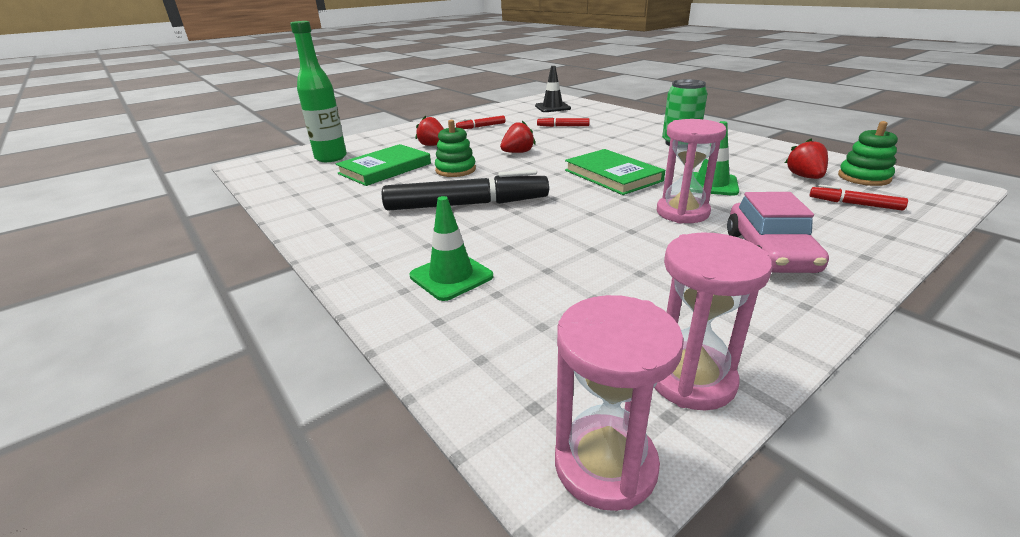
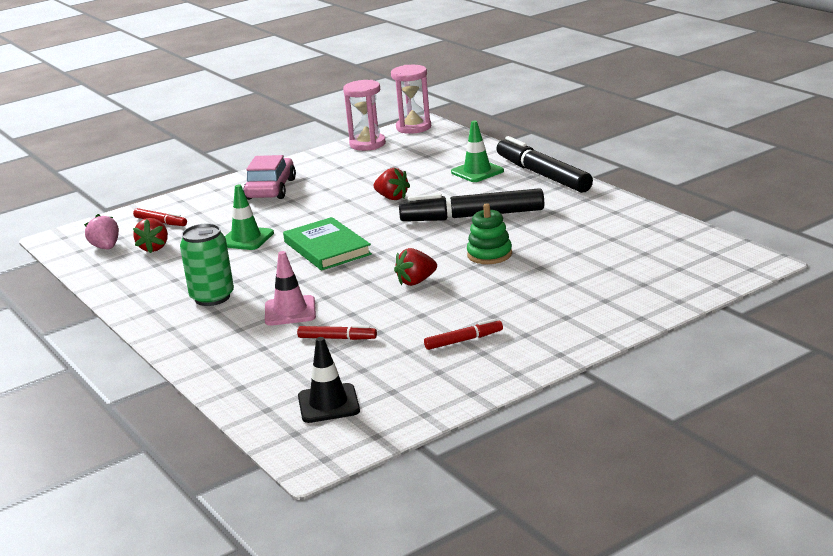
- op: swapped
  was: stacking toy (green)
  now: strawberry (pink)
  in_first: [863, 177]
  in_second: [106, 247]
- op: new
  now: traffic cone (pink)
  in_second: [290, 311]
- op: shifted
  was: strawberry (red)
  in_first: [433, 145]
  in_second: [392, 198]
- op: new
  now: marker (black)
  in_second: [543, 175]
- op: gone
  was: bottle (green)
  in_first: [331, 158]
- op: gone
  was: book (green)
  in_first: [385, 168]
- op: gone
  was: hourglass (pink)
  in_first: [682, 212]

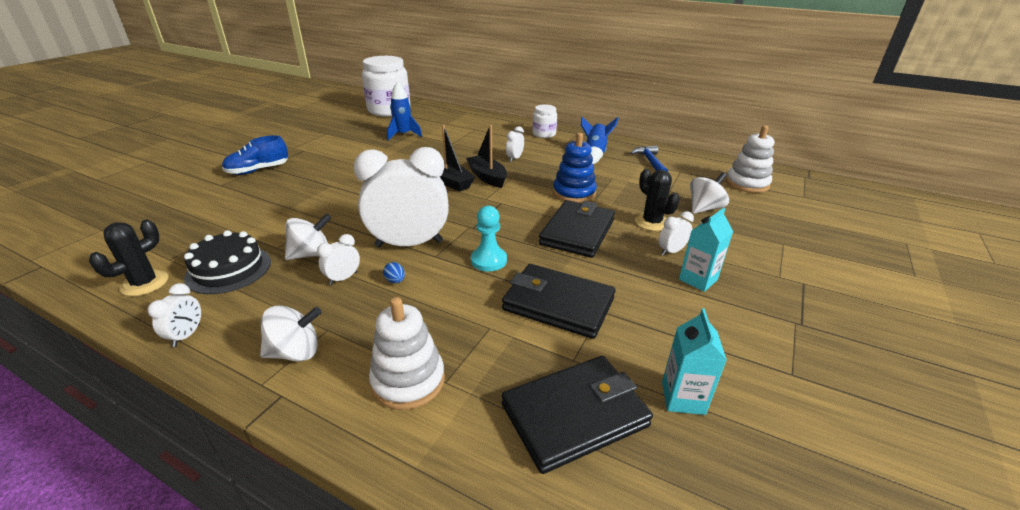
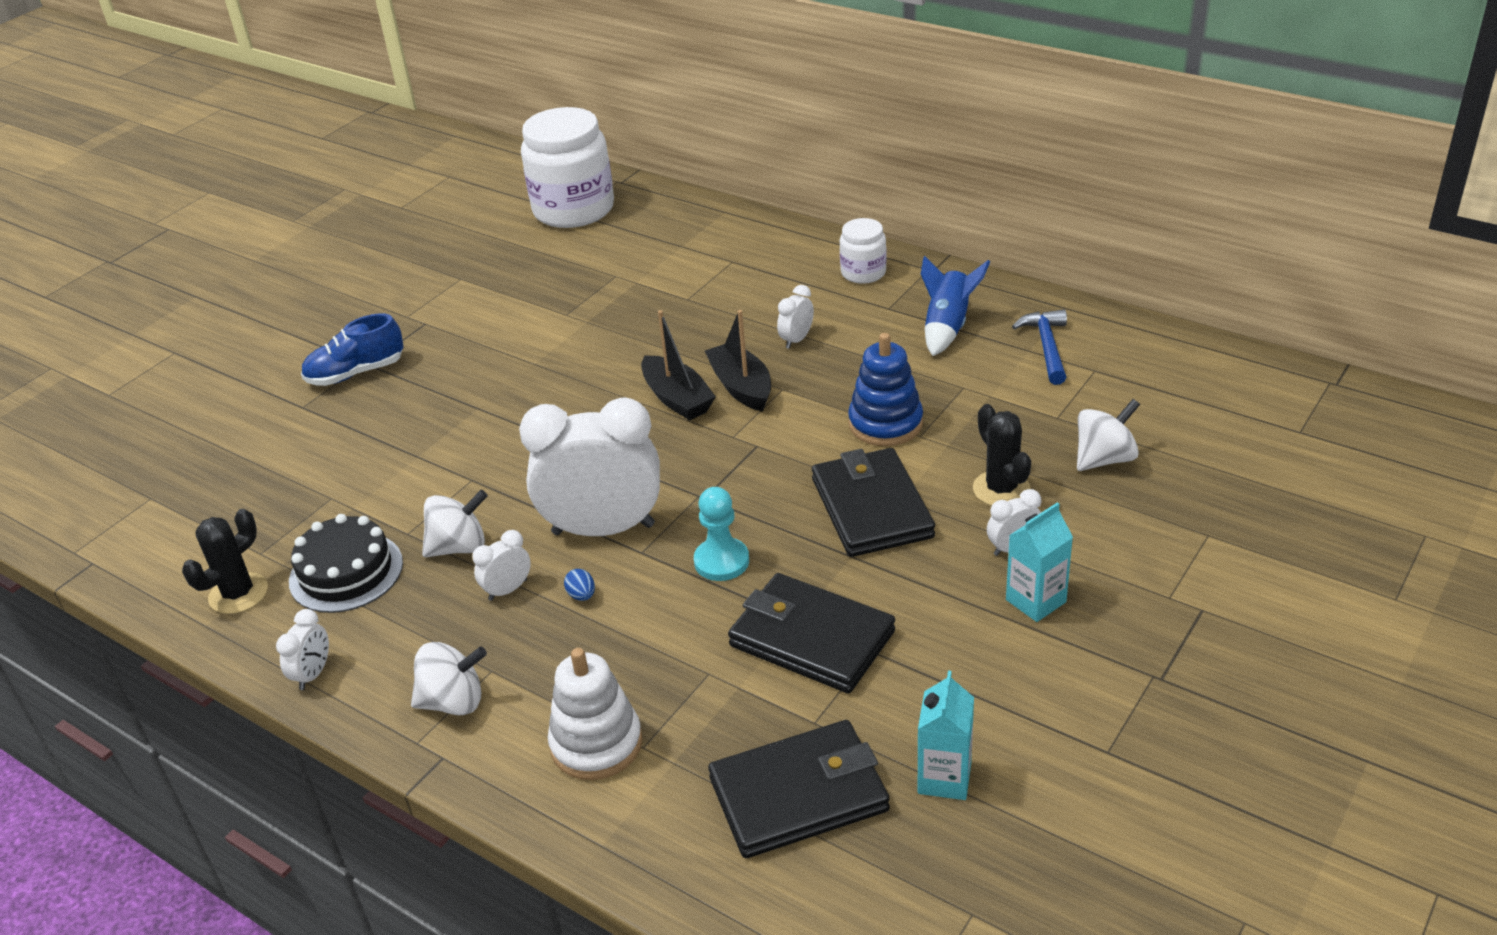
- op: rotated
  was: wallet (black)
  in_first: [577, 232]
  in_second: [871, 508]
  clockwise: -45
- op: gone
  was: rocket (blue)
  in_first: [403, 135]
- op: gone
  was: stacking toy (white)
  in_first: [747, 183]

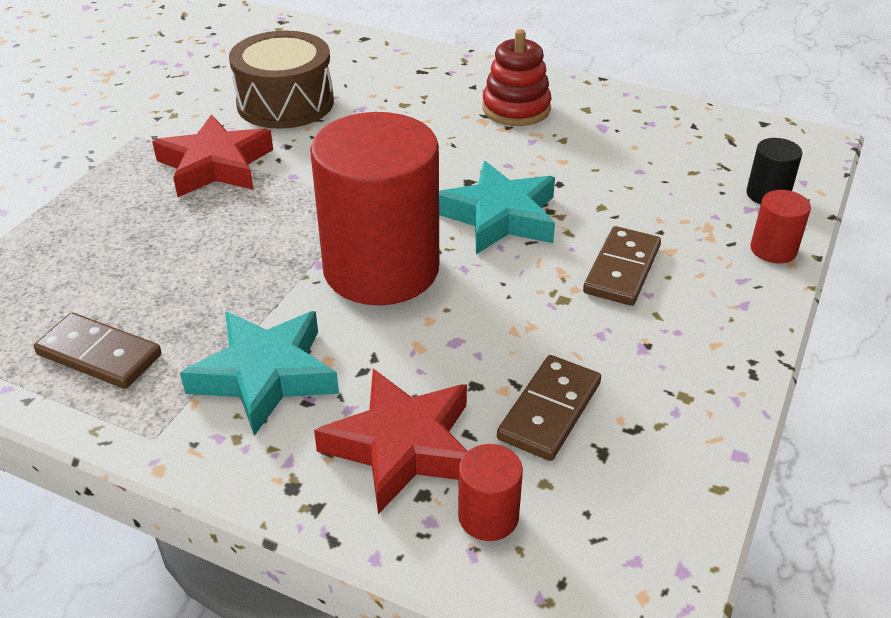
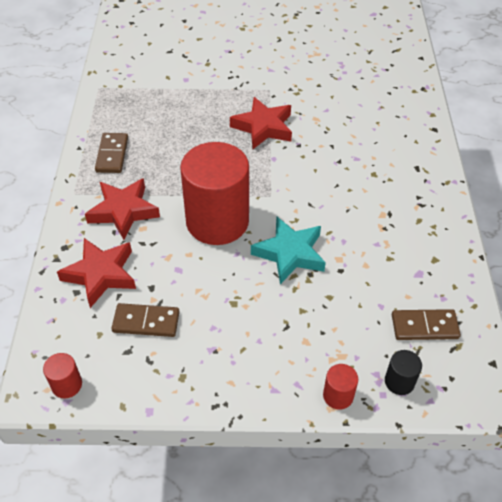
- op: shifted
  was: cylinder (red)
  in_first: [488, 516]
  in_second: [67, 385]
- op: repainted
  was: star (turquoise)
  now: star (red)
  in_first: [265, 375]
  in_second: [123, 211]
- op: shifted
  was: domino (brown)
  in_first: [622, 269]
  in_second: [424, 327]
- op: gone
  was: drum (brown)
  in_first: [285, 103]
- op: gone
  was: stacking toy (red)
  in_first: [516, 109]

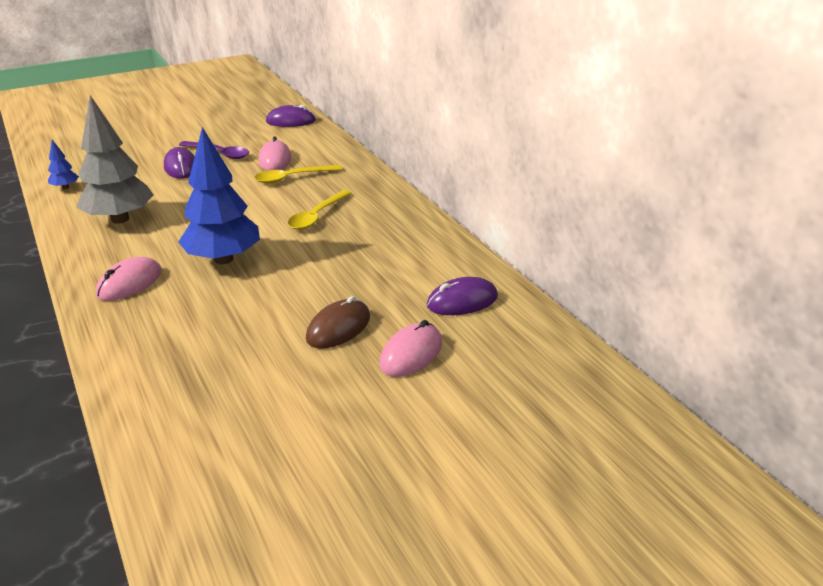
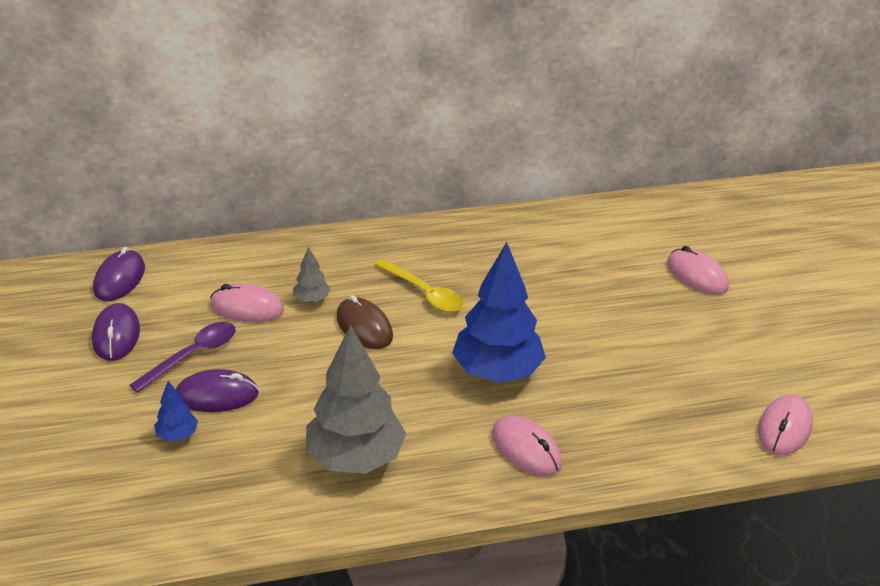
- op: shifted
  was: mouse (purple)
  in_first: [462, 301]
  in_second: [116, 335]
- op: shifted
  was: tree (blue)
  in_first: [65, 187]
  in_second: [177, 435]
- op: swapped
  was: spoon (yellow)
  now: tree (grey)
  in_first: [292, 178]
  in_second: [312, 299]
- op: shifted
  was: mouse (brown)
  in_first: [338, 328]
  in_second: [364, 327]
- op: new
  now: mouse (pink)
  in_second: [784, 428]

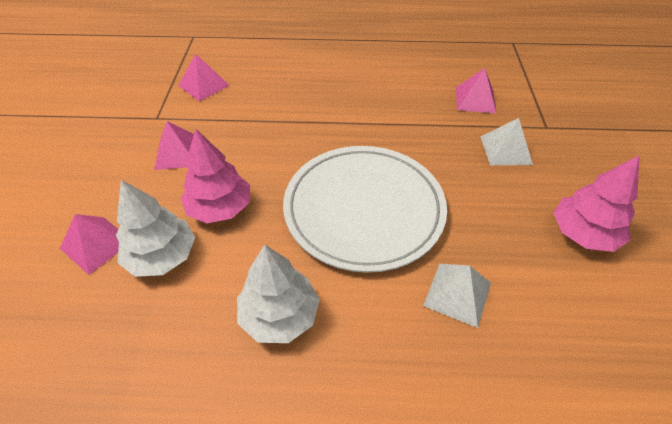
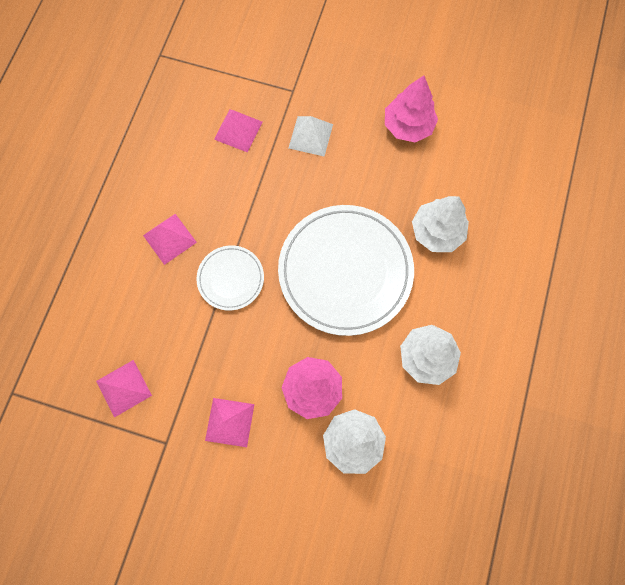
- op: shifted
  was: pyramid (pink)
  in_first: [96, 244]
  in_second: [169, 239]
- op: new
  now: plate (white)
  in_second: [231, 278]
- op: swapped
  was: pyramid (white)
  now: tree (white)
  in_first: [457, 294]
  in_second: [436, 231]

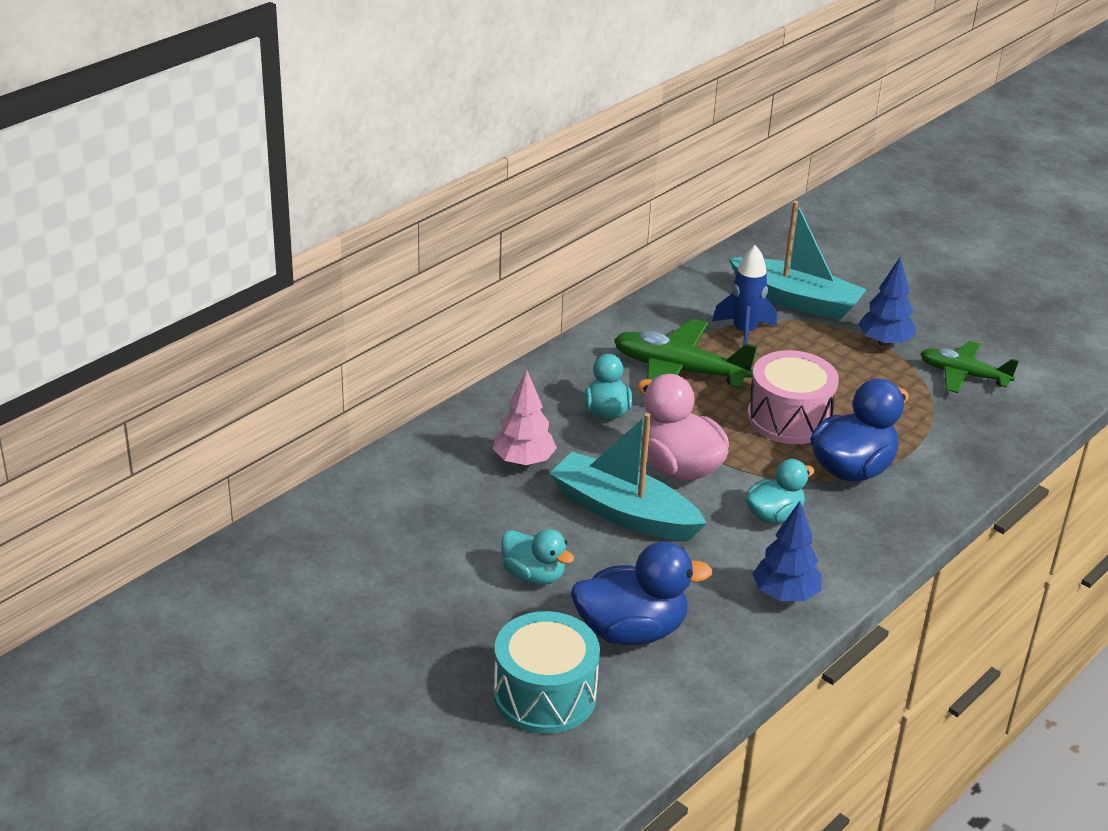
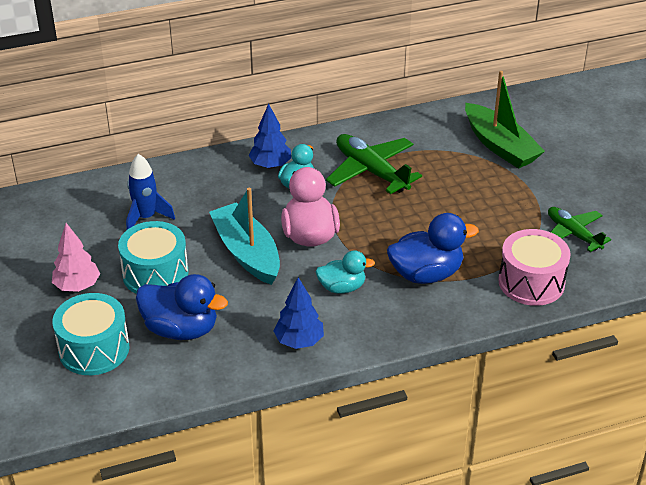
- op: shifted
  was: tree (pink)
  in_first: [523, 461]
  in_second: [77, 286]
- op: swapped
  was: duck (turquoise)
  now: drum (turquoise)
  in_first: [534, 575]
  in_second: [155, 274]
- op: shifted
  was: rocket (blue)
  in_first: [744, 332]
  in_second: [146, 217]
- op: shifted
  was: tree (blue)
  in_first: [884, 342]
  in_second: [270, 165]
- op: repainted
  was: boat (turquoise)
  now: boat (green)
  in_first: [796, 300]
  in_second: [500, 146]
- op: shifted
  was: drum (pink)
  in_first: [789, 418]
  in_second: [531, 282]

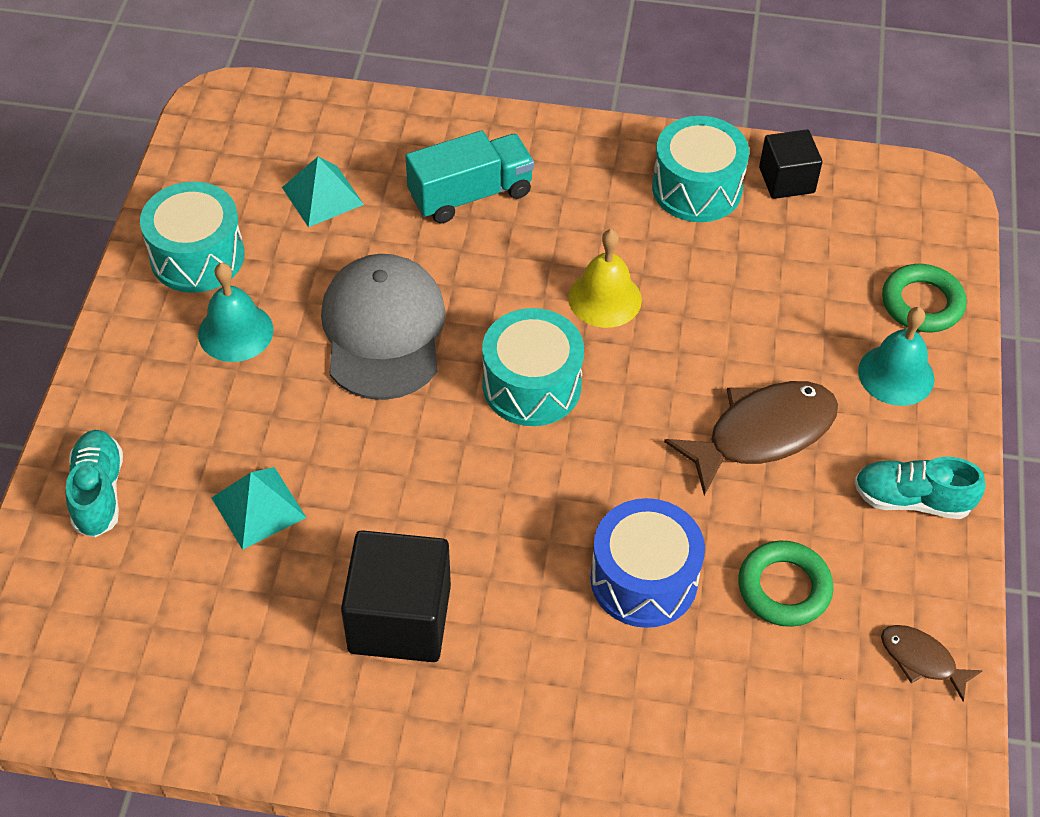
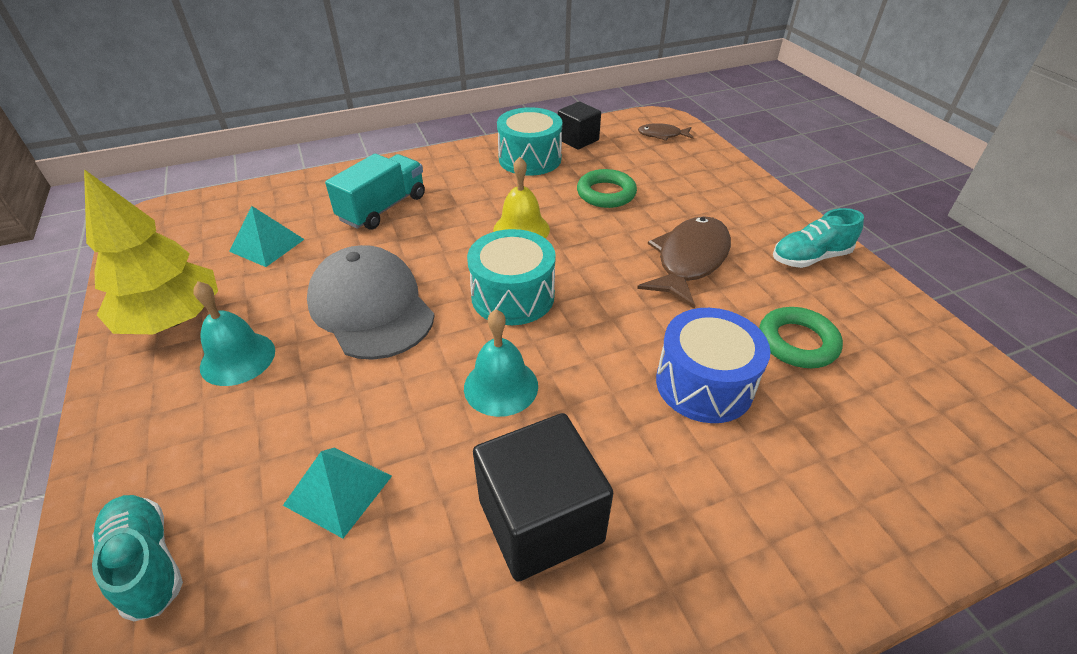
- op: swapped
  was: drum (turquoise)
  now: tree (yellow)
  in_first: [197, 256]
  in_second: [173, 319]
- op: shifted
  was: bell (turquoise)
  in_first: [896, 375]
  in_second: [501, 386]
- op: shifted
  was: ring (green)
  in_first: [922, 303]
  in_second: [606, 193]
- op: shifted
  was: fish (brown)
  in_first: [921, 660]
  in_second: [662, 135]

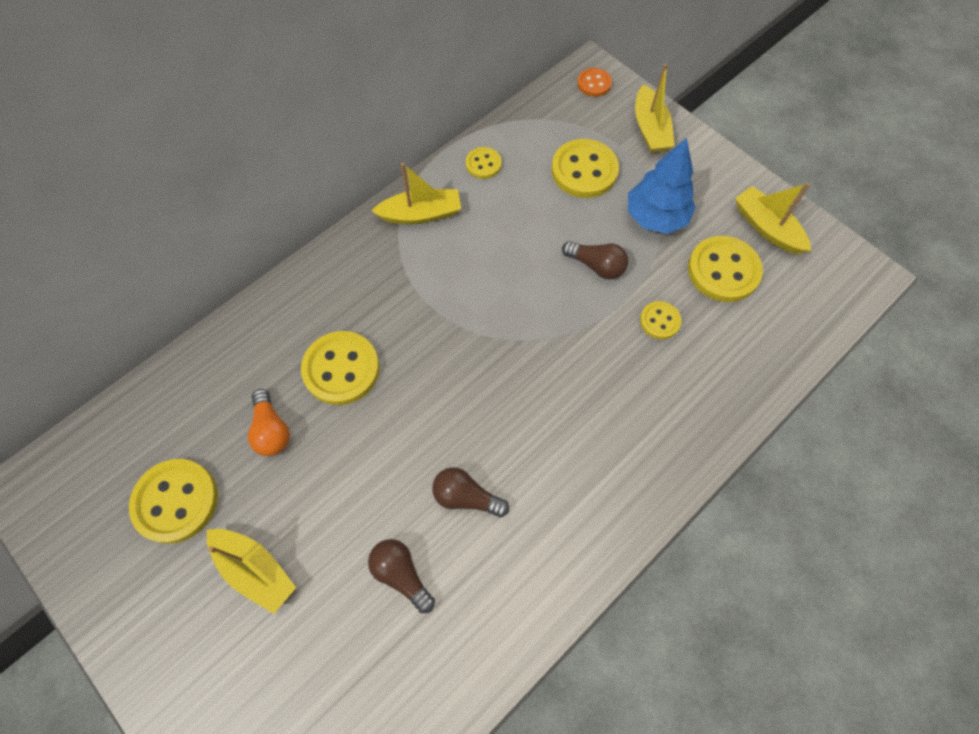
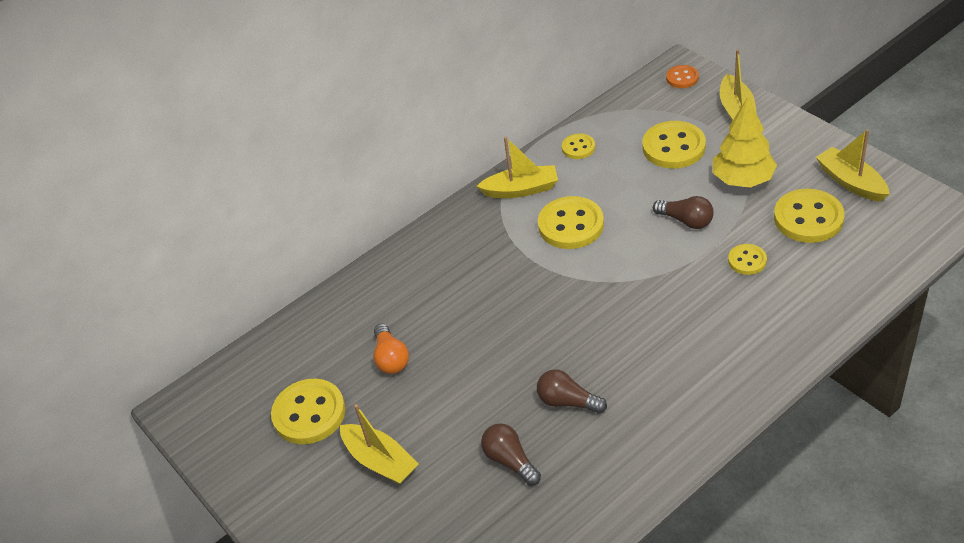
- op: shifted
  was: button (yellow)
  in_first: [341, 369]
  in_second: [571, 225]
- op: repainted
  was: tree (blue)
  now: tree (yellow)
  in_first: [656, 217]
  in_second: [743, 180]

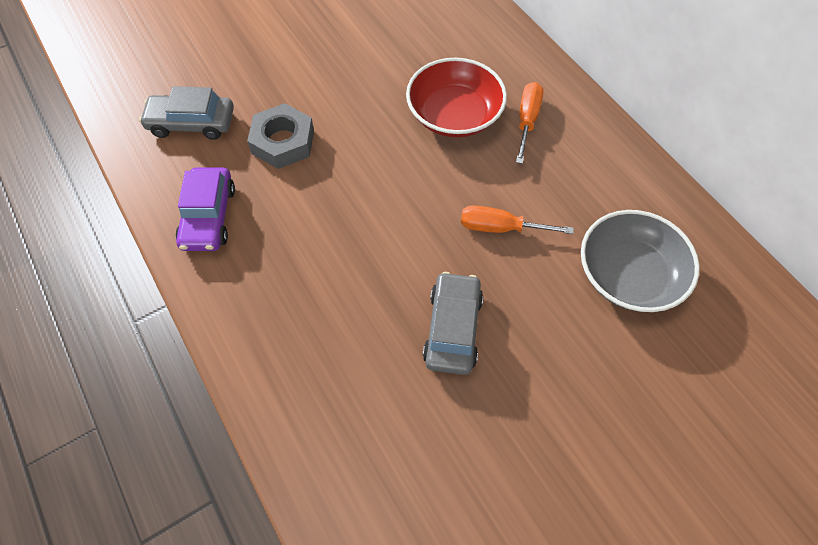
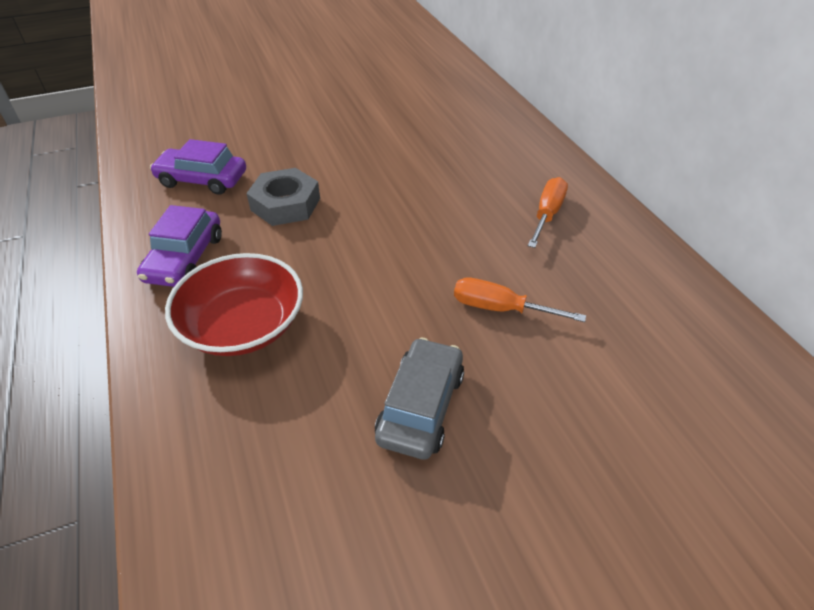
- op: repainted
  was: car (grey)
  now: car (purple)
  in_first: [191, 123]
  in_second: [202, 179]
- op: shifted
  was: bowl (red)
  in_first: [454, 115]
  in_second: [243, 325]
- op: gone
  was: bowl (grey)
  in_first: [629, 275]

